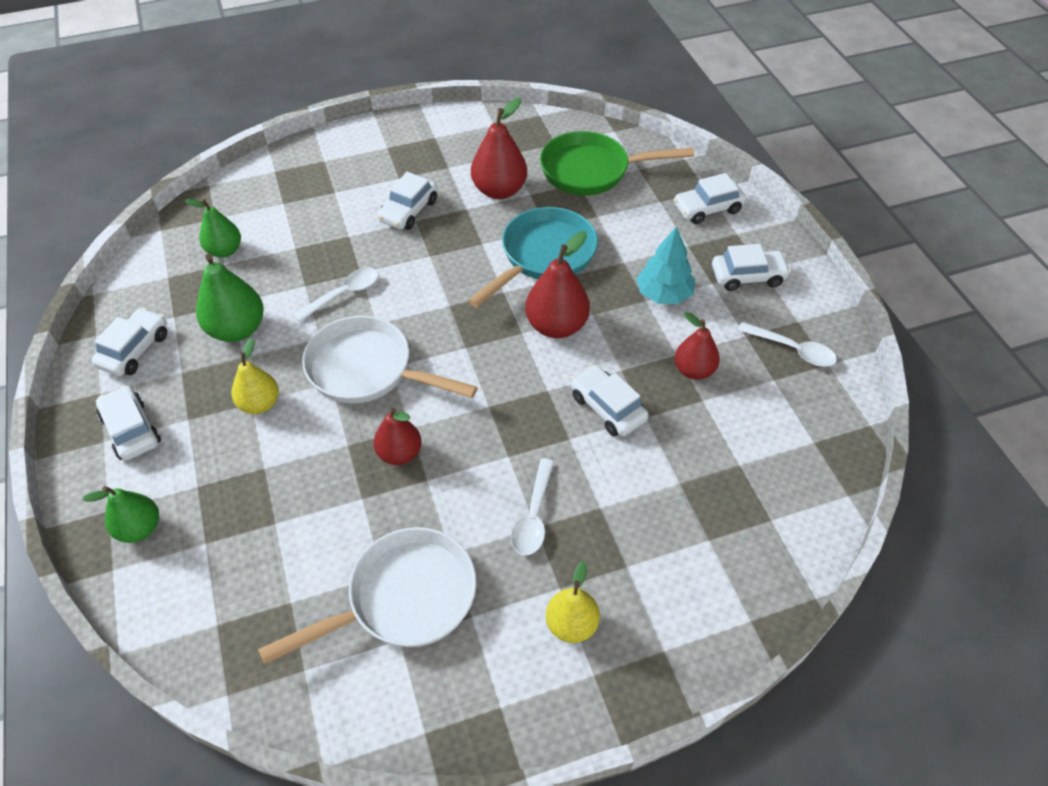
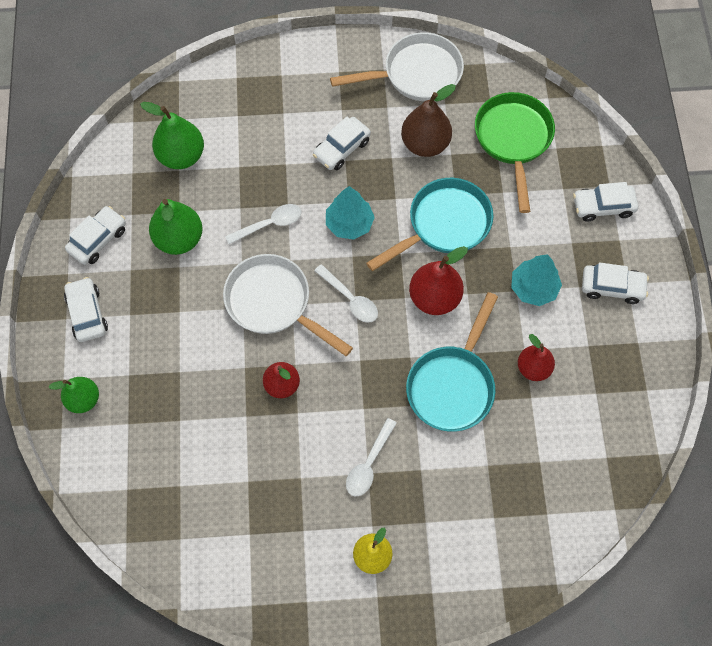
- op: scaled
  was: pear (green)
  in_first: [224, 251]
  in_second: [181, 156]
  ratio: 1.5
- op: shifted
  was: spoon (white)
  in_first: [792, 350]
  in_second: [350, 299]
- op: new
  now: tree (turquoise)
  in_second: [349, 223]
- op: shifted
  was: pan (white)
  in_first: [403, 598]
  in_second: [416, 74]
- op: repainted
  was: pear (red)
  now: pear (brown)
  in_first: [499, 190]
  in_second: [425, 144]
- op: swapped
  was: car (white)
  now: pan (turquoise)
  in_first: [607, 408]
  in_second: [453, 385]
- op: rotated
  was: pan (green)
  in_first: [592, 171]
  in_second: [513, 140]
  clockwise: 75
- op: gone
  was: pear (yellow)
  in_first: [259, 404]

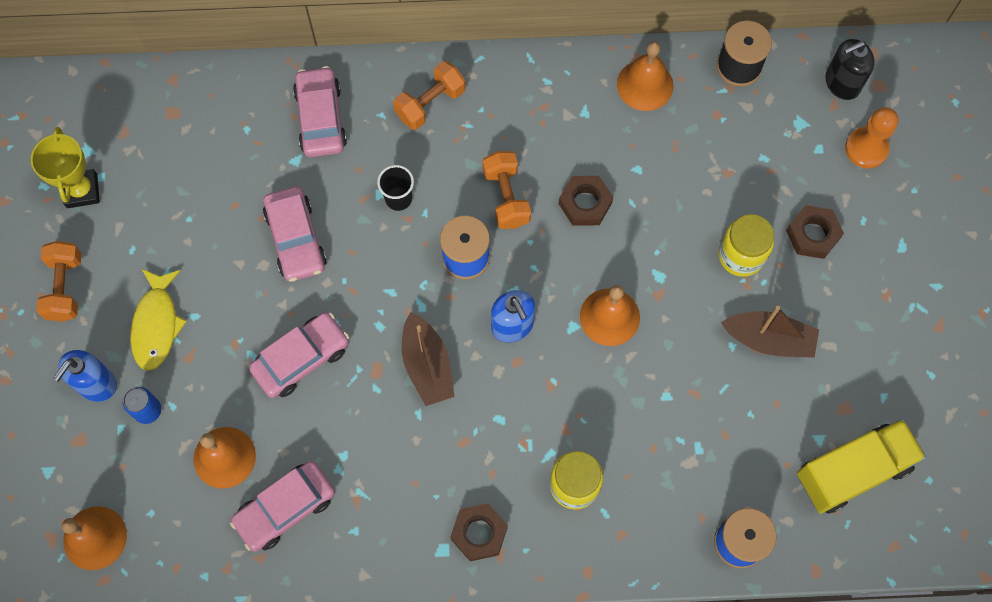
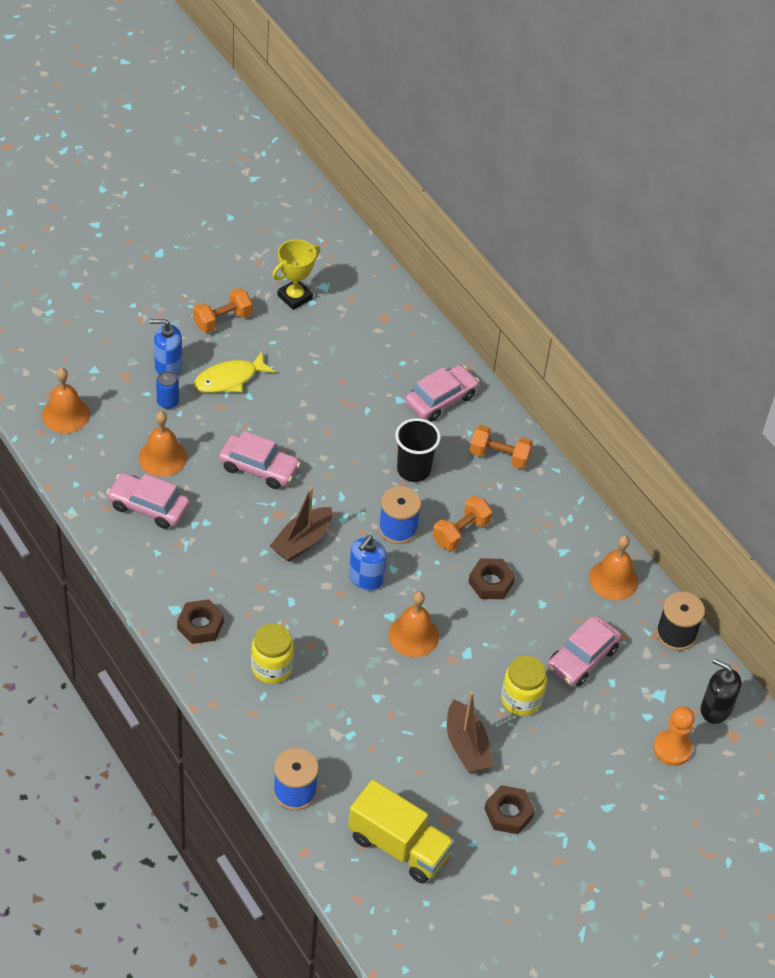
- op: scaled
  was: cup (black)
  in_first: [398, 198]
  in_second: [413, 470]
  ratio: 1.53
- op: shifted
  was: nut (brown)
  in_first: [813, 234]
  in_second: [508, 813]
- op: shifted
  was: car (pink)
  in_first: [296, 239]
  in_second: [582, 658]

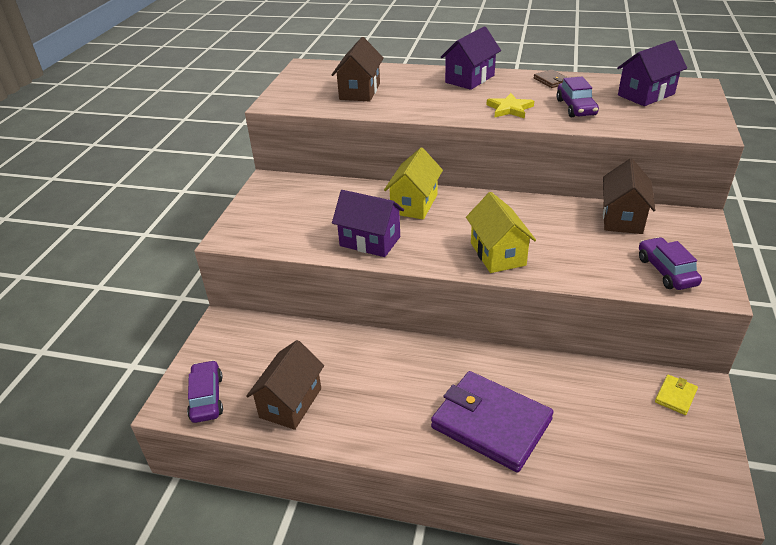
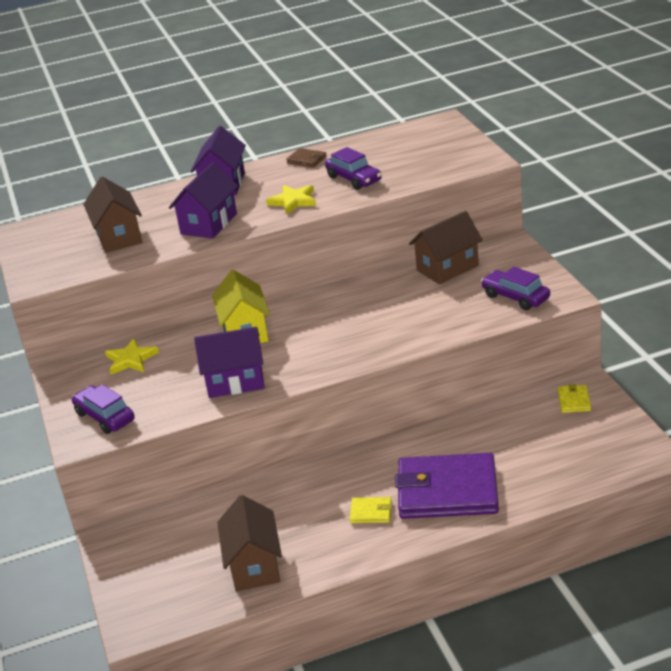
- op: shifted
  was: car (purple)
  in_first: [207, 398]
  in_second: [105, 417]
- op: new
  now: star (yellow)
  in_second: [131, 360]
- op: shifted
  was: house (purple)
  in_first: [646, 95]
  in_second: [209, 224]
- op: new
  now: wallet (yellow)
  in_second: [371, 512]
- op: rotated
  was: house (brown)
  in_first: [622, 218]
  in_second: [447, 268]
  clockwise: 75
- op: gone
  was: house (yellow)
  in_first: [497, 254]

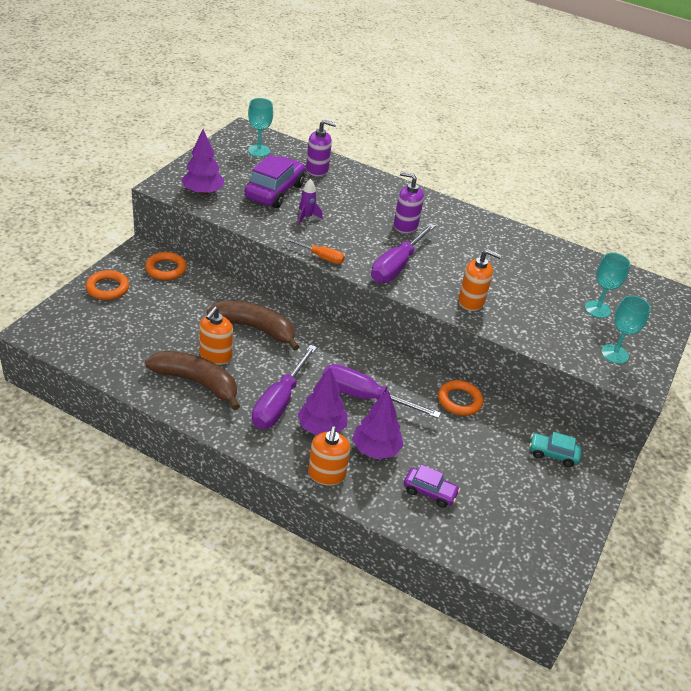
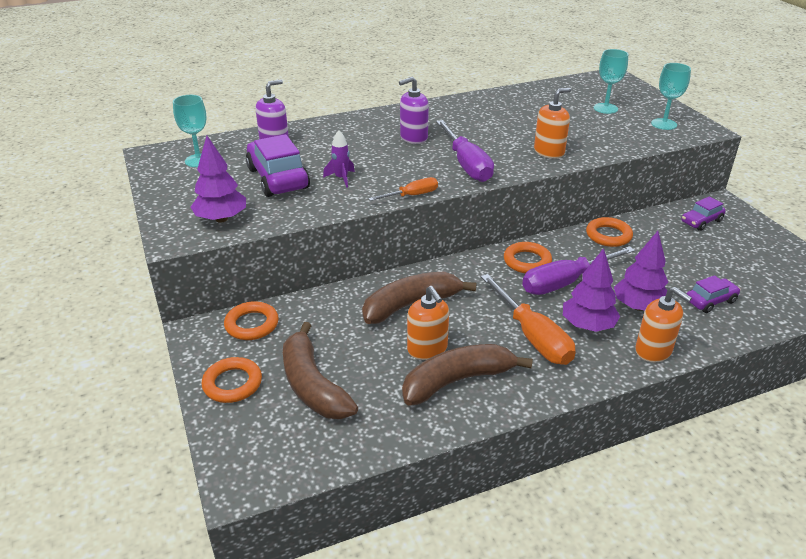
- op: new
  now: banana (brown)
  in_second: [312, 385]
- op: repainted
  was: screwdriver (purple)
  now: screwdriver (orange)
  in_first: [279, 402]
  in_second: [532, 336]
- op: new
  now: ring (orange)
  in_second: [527, 261]
- op: repainted
  was: car (turquoise)
  now: car (purple)
  in_first: [552, 454]
  in_second: [701, 221]

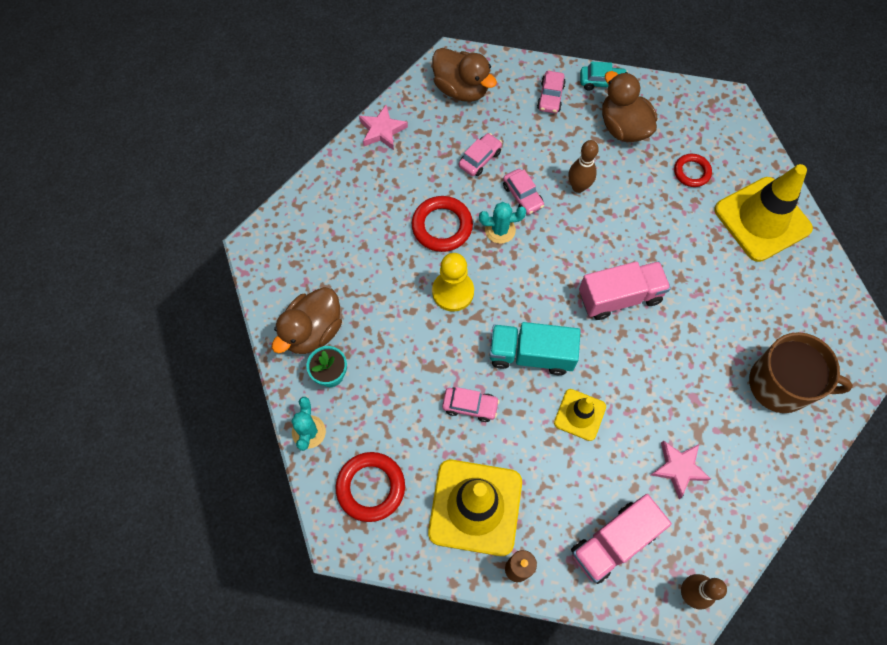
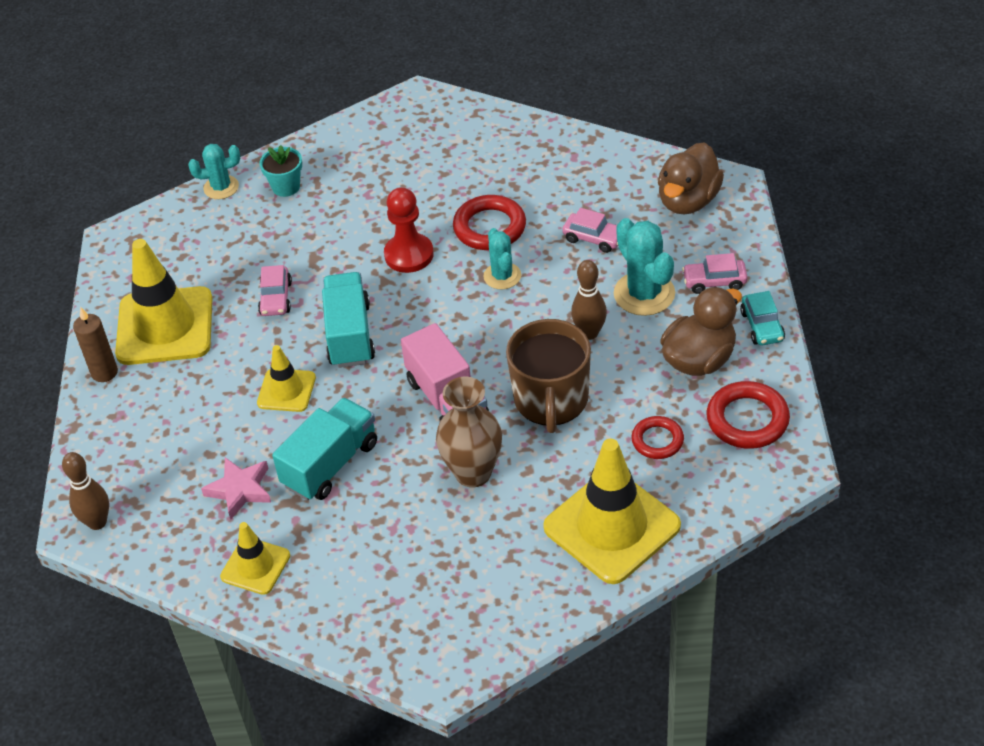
- op: new
  now: traffic cone (yellow)
  in_second: [255, 566]
- op: new
  now: truck (turquoise)
  in_second: [330, 464]
- op: repainted
  was: pawn (yellow)
  now: pawn (red)
  in_first: [453, 292]
  in_second: [409, 255]
- op: new
  now: vase (brown)
  in_second: [473, 473]
- op: shifted
  was: mug (brown)
  in_first: [781, 384]
  in_second: [551, 400]
- op: new
  now: cactus (turquoise)
  in_second: [644, 294]
- op: shifted
  was: ring (red)
  in_first: [370, 487]
  in_second: [747, 419]
- op: gone
  was: duck (brown)
  in_first: [313, 331]
- op: gone
  was: star (pink)
  in_first: [382, 130]
- op: gone
  was: car (pink)
  in_first: [522, 196]
- op: gone
  was: truck (pink)
  in_first: [614, 542]

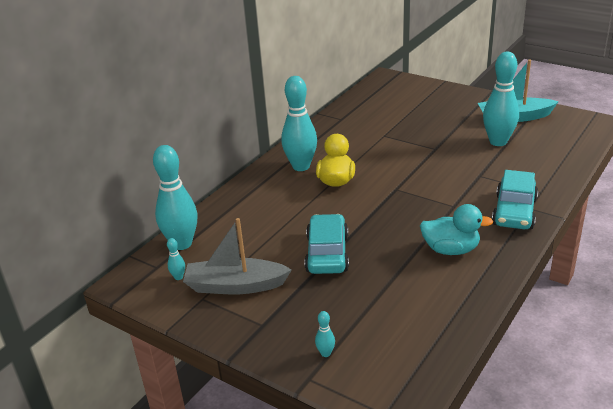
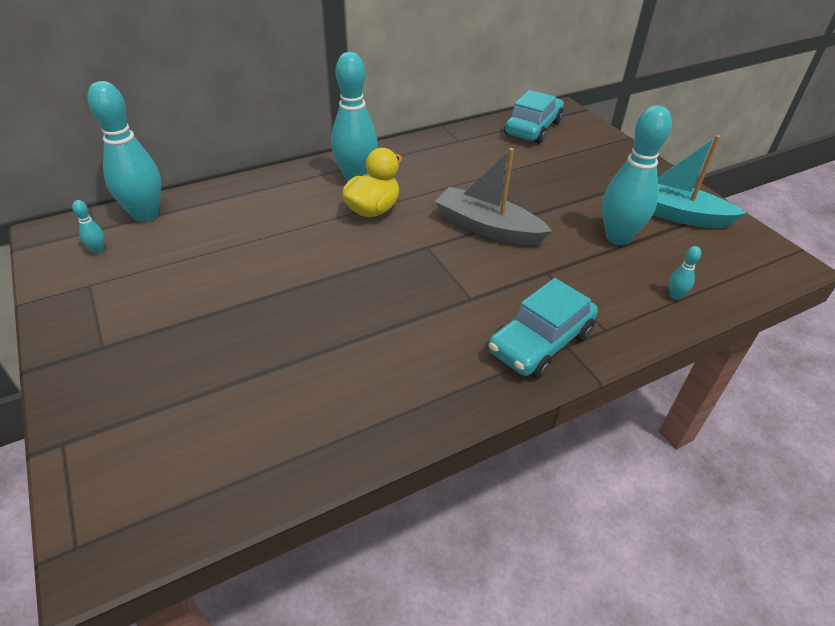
- op: shifted
  was: boat (grey)
  in_first: [235, 286]
  in_second: [487, 228]
- op: shifted
  was: car (turquoise)
  in_first: [327, 253]
  in_second: [533, 128]
- op: shifted
  was: bowling pin (turquoise)
  in_first: [325, 353]
  in_second: [675, 296]
- op: gone
  was: duck (turquoise)
  in_first: [451, 249]

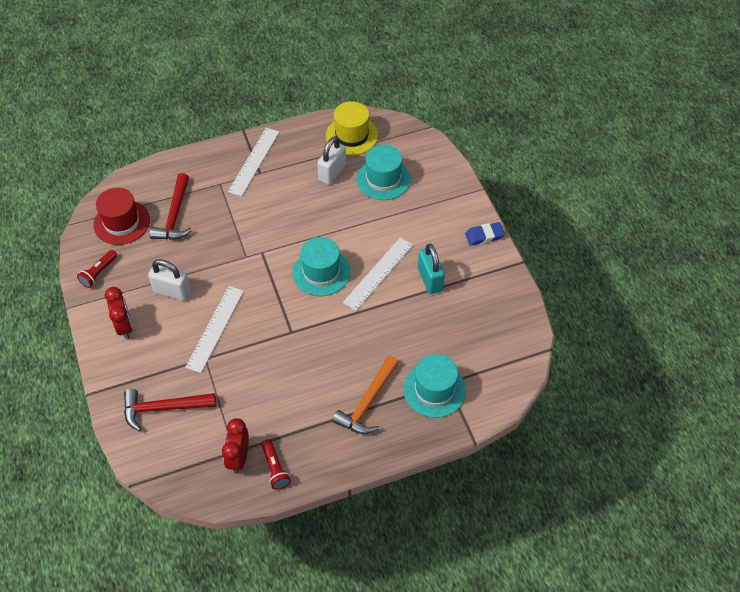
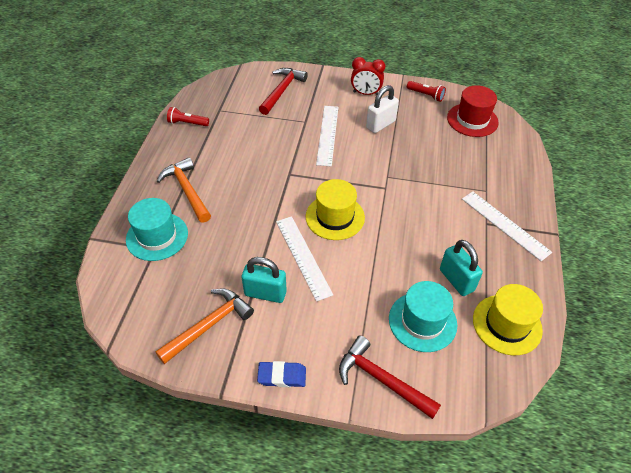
- op: new
  now: hammer (orange)
  in_second: [209, 325]
- op: rotated
  was: eraser (blue)
  in_first: [484, 236]
  in_second: [282, 376]
  clockwise: 75
- op: repainted
  was: hat (turquoise)
  now: hat (yellow)
  in_first: [321, 272]
  in_second: [335, 217]
- op: rotated
  was: ruler (white)
  in_first: [215, 328]
  in_second: [327, 135]
  clockwise: 45
- op: shifted
  was: hammer (red)
  in_first: [175, 215]
  in_second: [382, 379]
- op: rotated
  was: flashlight (red)
  in_first: [99, 273]
  in_second: [426, 95]
  clockwise: 150
- op: repainted
  was: padlock (white)
  now: padlock (turquoise)
  in_first: [332, 173]
  in_second: [456, 280]
- op: gone
  was: clock (red)
  in_first: [239, 458]

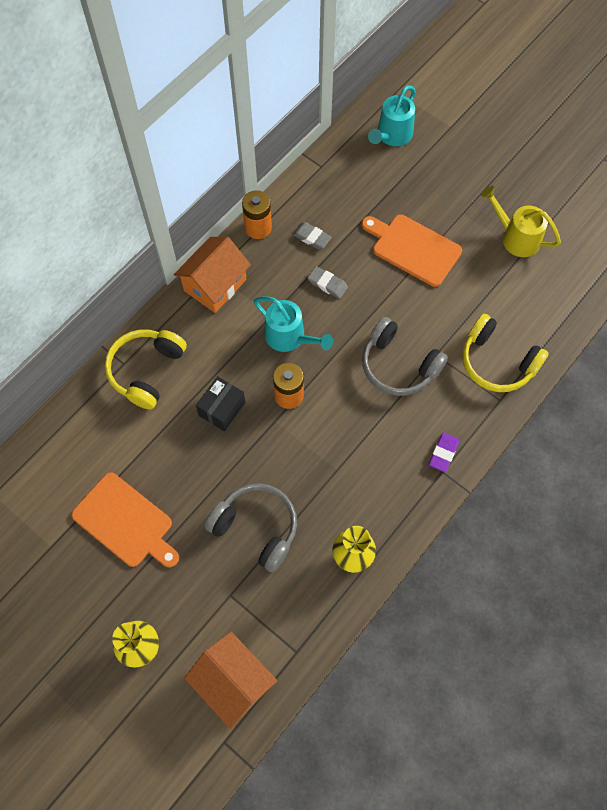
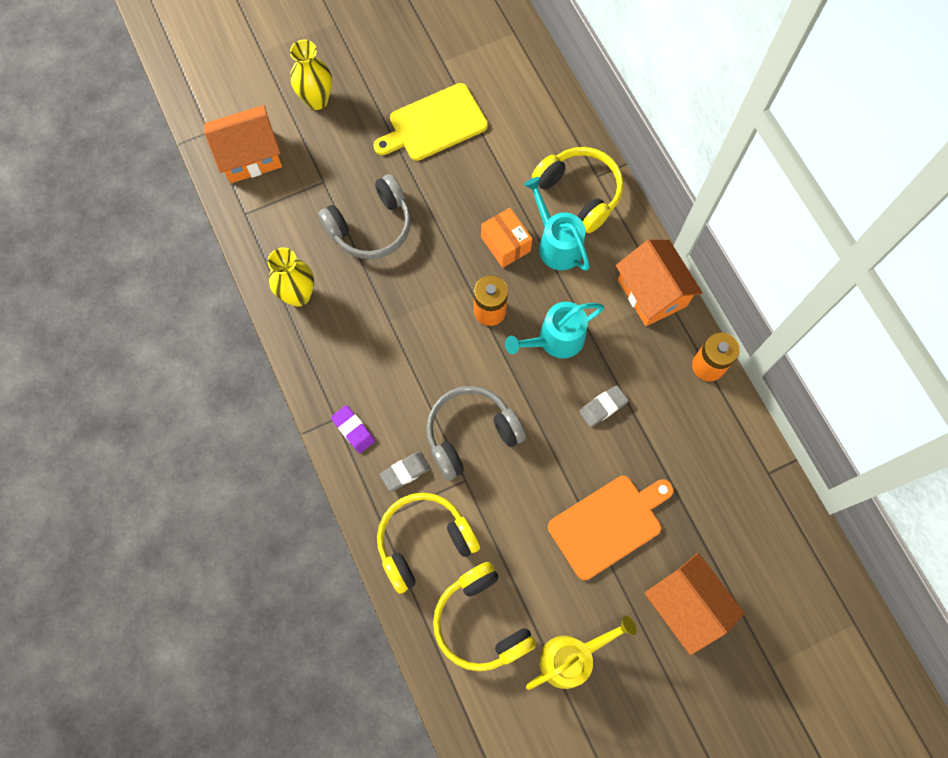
- op: repainted
  was: cutting board (orange)
  now: cutting board (yellow)
  in_first: [125, 522]
  in_second: [434, 124]
- op: shifted
  was: eraser (grey)
  in_first: [311, 237]
  in_second: [405, 472]
- op: new
  now: headphones (yellow)
  in_second: [481, 622]
- op: repainted
  was: box (black)
  now: box (orange)
  in_first: [222, 409]
  in_second: [505, 244]
- op: shifted
  was: watering can (turquoise)
  in_first: [392, 136]
  in_second: [556, 243]
- op: new
  now: house (orange)
  in_second: [685, 605]

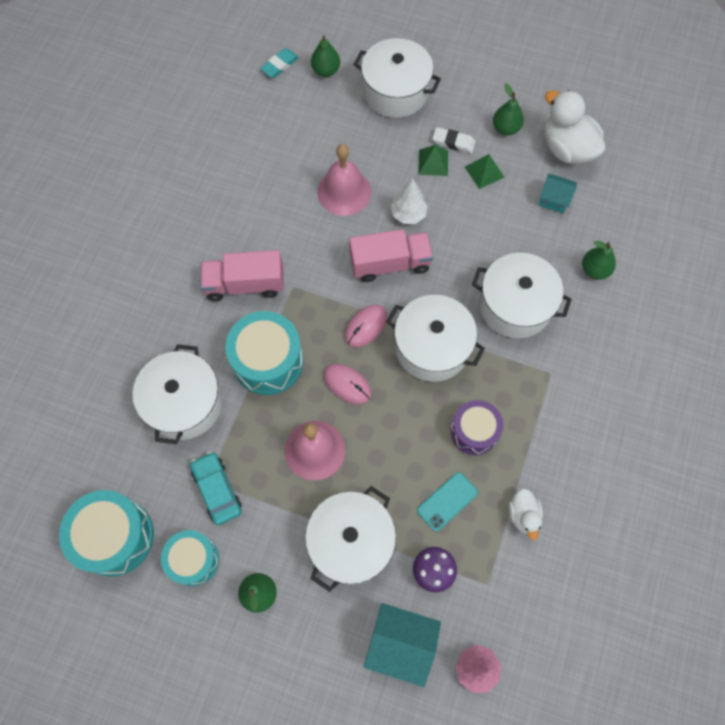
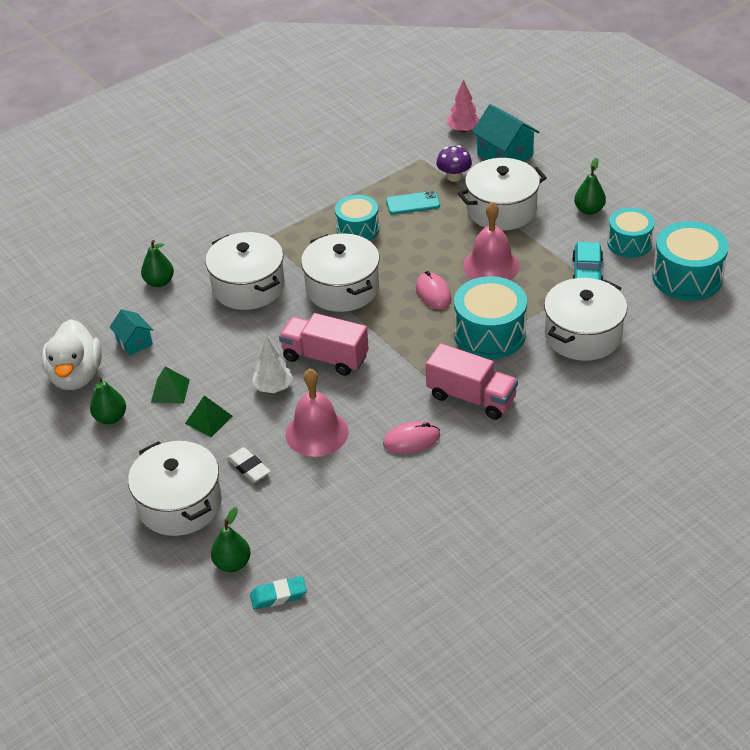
- op: shifted
  was: eraser (white)
  in_first: [453, 142]
  in_second: [249, 467]
- op: repainted
  was: drum (purple)
  now: drum (turquoise)
  in_first: [474, 431]
  in_second: [357, 229]
- op: shifted
  was: mouse (pink)
  in_first: [365, 326]
  in_second: [411, 440]
- op: gone
  was: duck (white)
  in_first: [523, 515]

